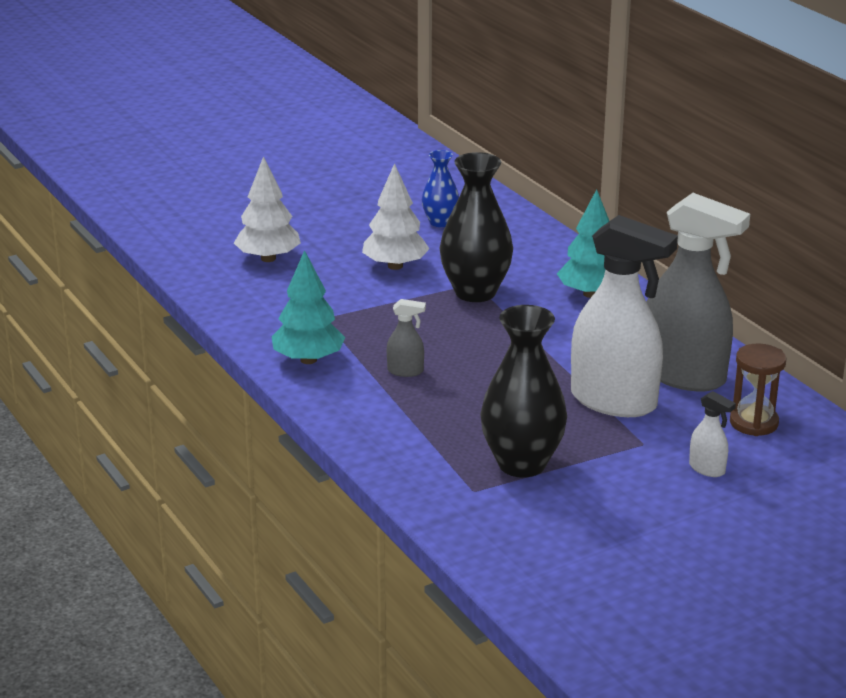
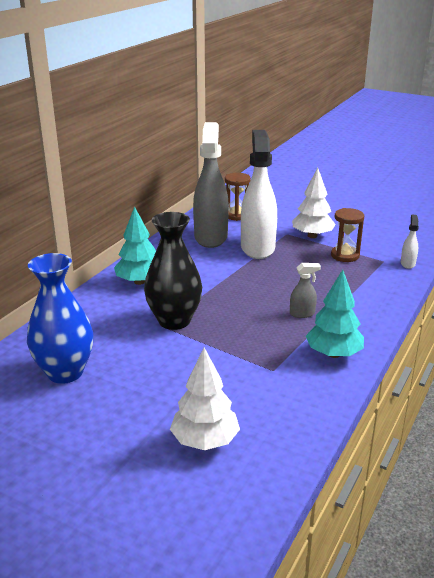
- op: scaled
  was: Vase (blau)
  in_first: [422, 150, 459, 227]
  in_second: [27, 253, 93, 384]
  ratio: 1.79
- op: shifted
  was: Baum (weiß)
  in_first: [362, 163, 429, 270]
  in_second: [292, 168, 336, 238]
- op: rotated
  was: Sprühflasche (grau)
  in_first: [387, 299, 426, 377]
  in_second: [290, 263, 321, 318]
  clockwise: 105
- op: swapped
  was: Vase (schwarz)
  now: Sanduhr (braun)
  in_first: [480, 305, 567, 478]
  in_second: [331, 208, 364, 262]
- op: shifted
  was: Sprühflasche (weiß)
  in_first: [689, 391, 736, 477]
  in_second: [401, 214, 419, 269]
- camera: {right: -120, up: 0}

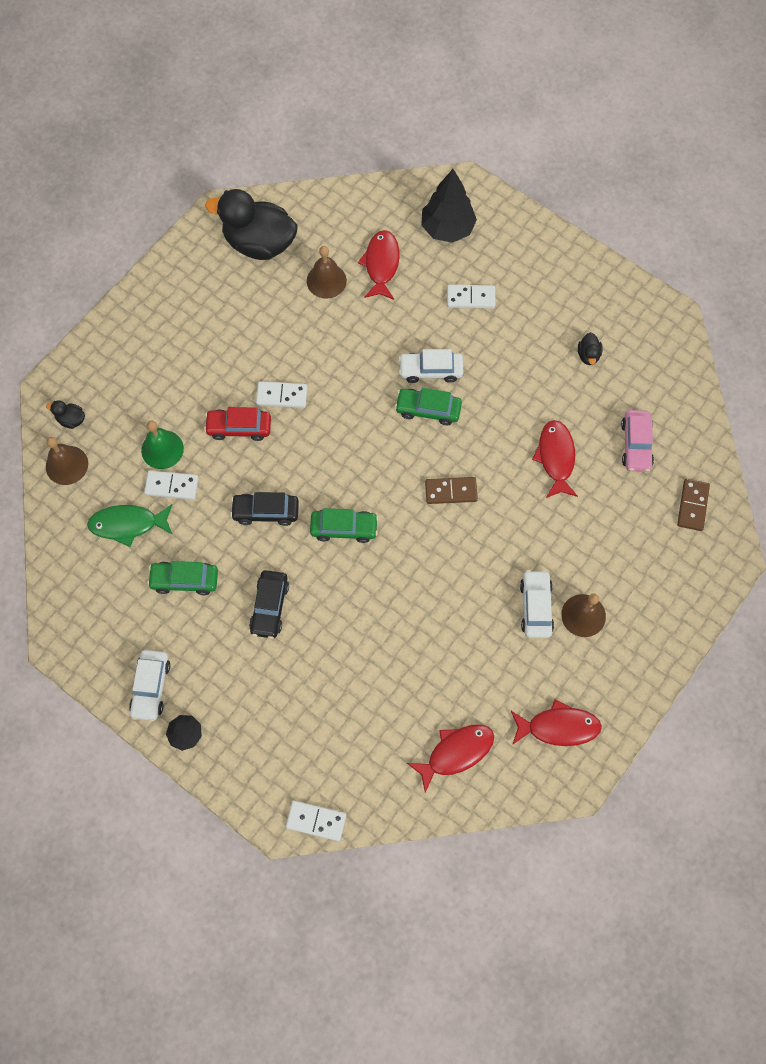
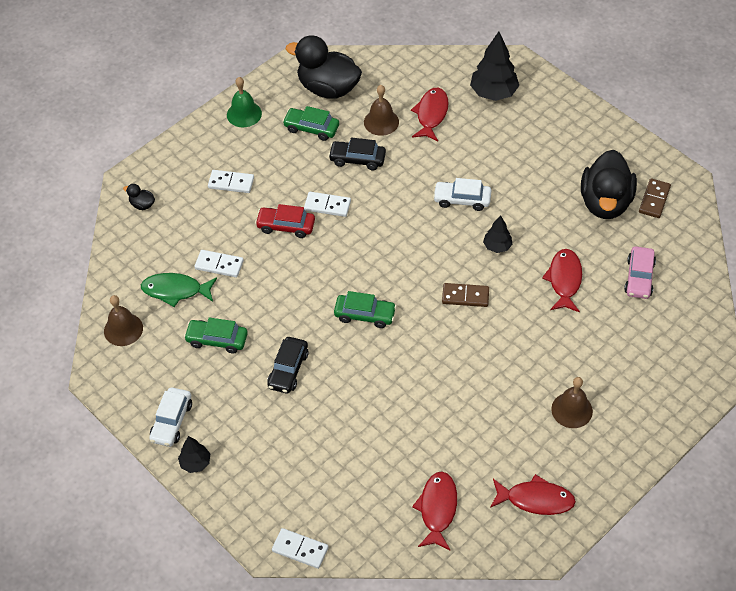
- op: shifted
  was: Dominostein (weiß)
  in_first: [447, 285, 495, 308]
  in_second: [208, 170, 254, 193]
- op: scaled
  was: Ente (schwarz)
  in_first: [578, 332, 603, 365]
  in_second: [581, 150, 637, 219]
  ratio: 2.48
- op: shifted
  was: Auto (grün)
  in_first: [395, 388, 462, 425]
  in_second: [283, 106, 339, 141]
- op: shifted
  was: Glocke (grün)
  in_first: [141, 421, 184, 469]
  in_second: [227, 77, 262, 127]
- op: shifted
  was: Glocke (braun)
  in_first: [46, 437, 88, 485]
  in_second: [104, 295, 143, 346]
- op: shifted
  was: Dominostein (braun)
  in_first: [677, 479, 710, 531]
  in_second: [639, 178, 671, 218]
- op: shifted
  was: Auto (schwarz)
  in_first: [230, 492, 299, 526]
  in_second: [328, 138, 386, 170]
- op: gone
  was: Auto (weiß)
  in_first: [520, 570, 554, 638]
- op: rotated
  was: Fisch (rot)
  in_first: [407, 724, 494, 793]
  in_second: [412, 472, 457, 551]
  clockwise: -60
- op: new
  now: Baum (schwarz)
  in_second: [483, 215, 513, 253]
- camera: {right: 10, up: -15}

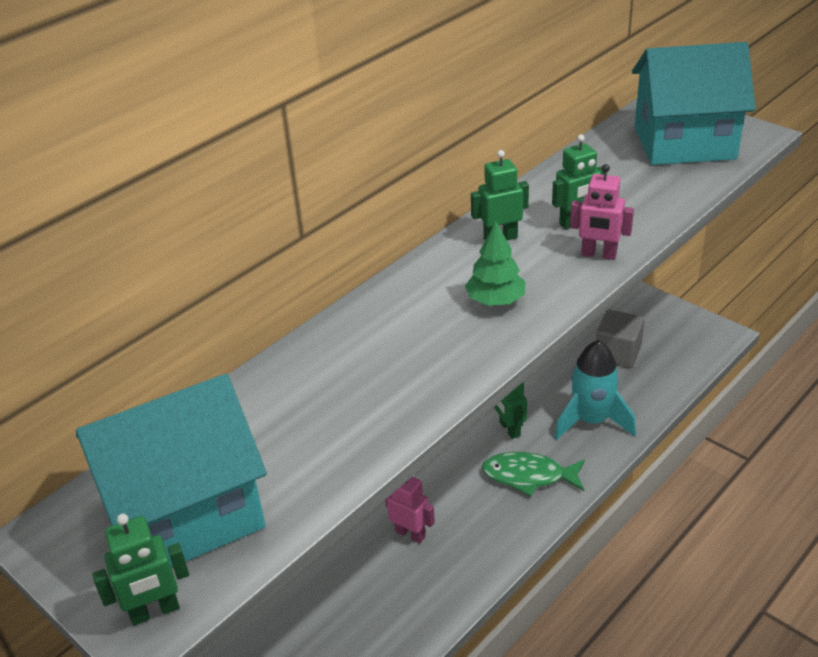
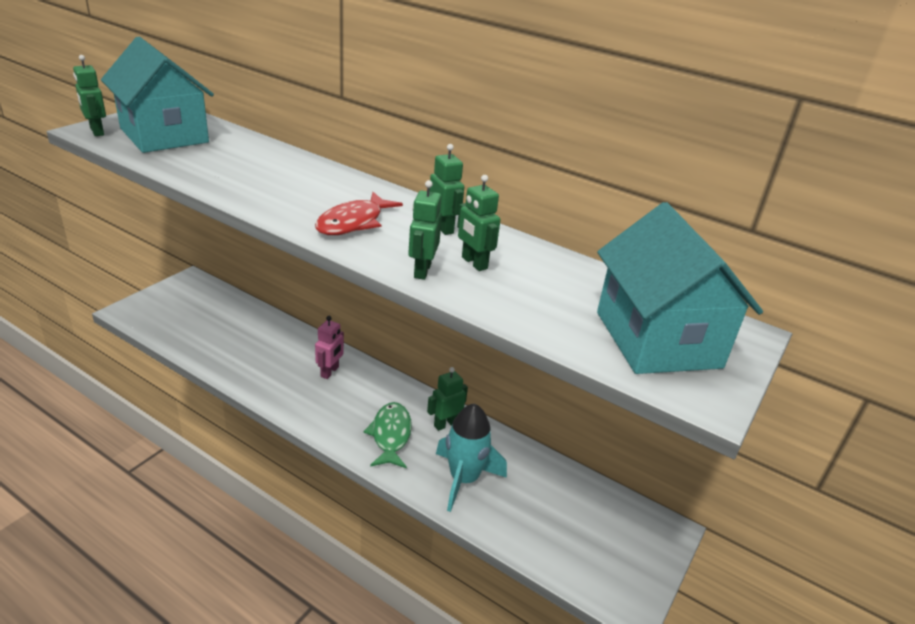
- op: repainted
  was: Roboter (rosa)
  now: Roboter (grün)
  in_first: [570, 164, 634, 260]
  in_second: [408, 180, 442, 280]
- op: swapped
  was: Baum (grün)
  now: Fisch (rot)
  in_first: [465, 221, 526, 306]
  in_second: [315, 192, 403, 235]
- op: gone
  was: Kubus (grau)
  in_first: [596, 310, 644, 368]
- camera: {right: 75, up: -5}

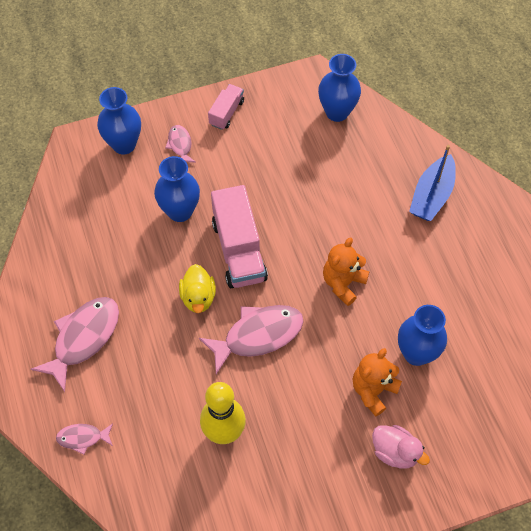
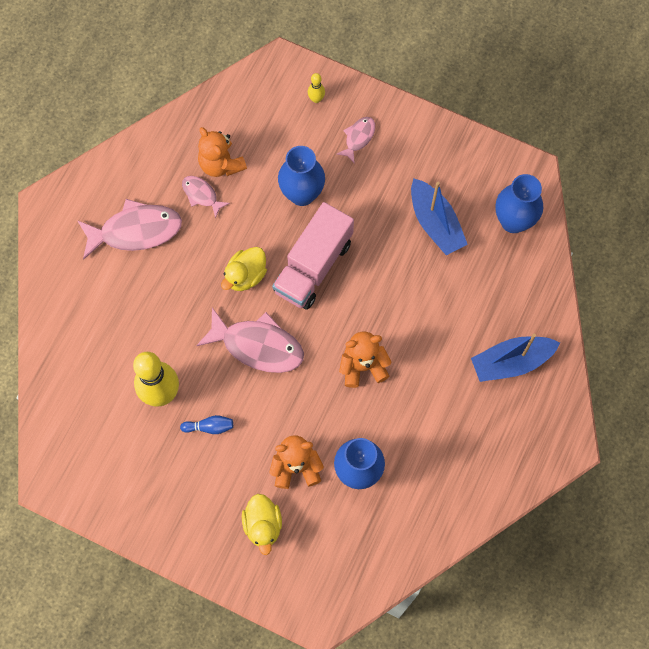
- op: gone
  was: Lastwagen (rosa)
  in_first: [208, 84, 244, 130]
- op: swapped
  was: Vase (blau)
  now: Bowlingkegel (gelb)
  in_first: [97, 87, 141, 154]
  in_second: [308, 73, 325, 103]
- op: shifted
  was: Fisch (rosa)
  in_first: [56, 424, 113, 455]
  in_second: [182, 176, 230, 218]
- op: repainted
  was: Ente (rosa)
  now: Ente (gelb)
  in_first: [372, 425, 430, 469]
  in_second: [242, 494, 282, 555]
- op: new
  now: Teddybär (orange)
  in_second: [198, 127, 247, 177]
- op: new
  now: Boot (blau)
  in_second: [411, 179, 468, 255]
- op: new
  now: Bowlingkegel (blau)
  in_second: [180, 415, 233, 434]
- camera: {right: 45, up: 10}

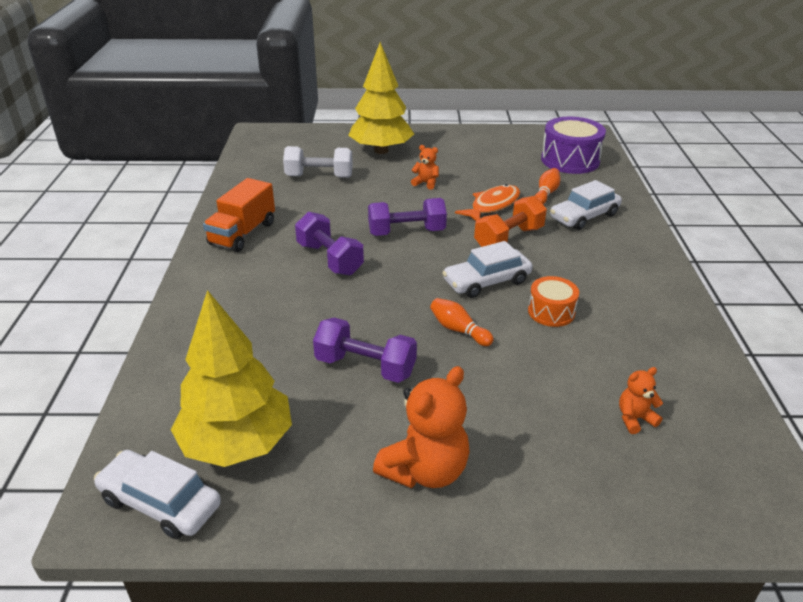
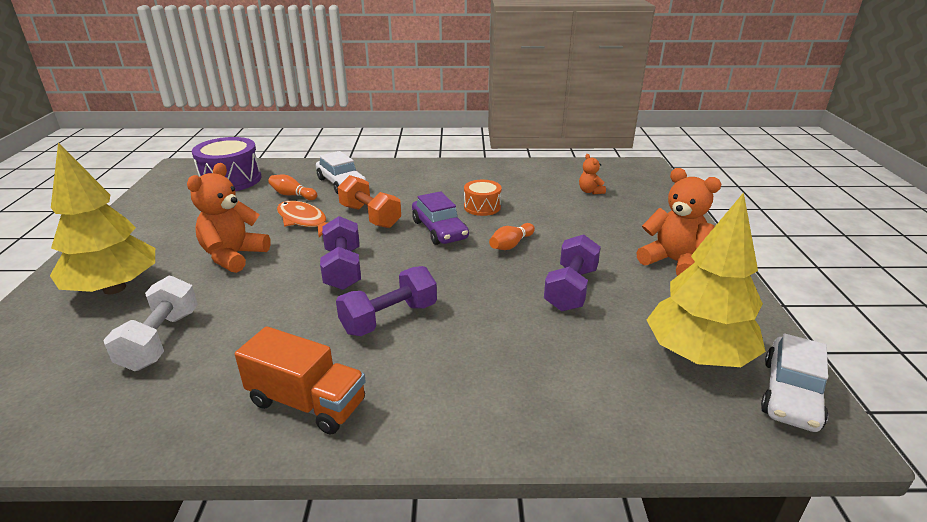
- op: scaled
  was: Teddybär (orange)
  in_first: [411, 145, 439, 190]
  in_second: [187, 163, 271, 273]
  ratio: 1.97
- op: repainted
  was: Auto (weiß)
  now: Auto (lila)
  in_first: [442, 241, 533, 298]
  in_second: [412, 191, 469, 245]
- camera: {right: -90, up: -5}

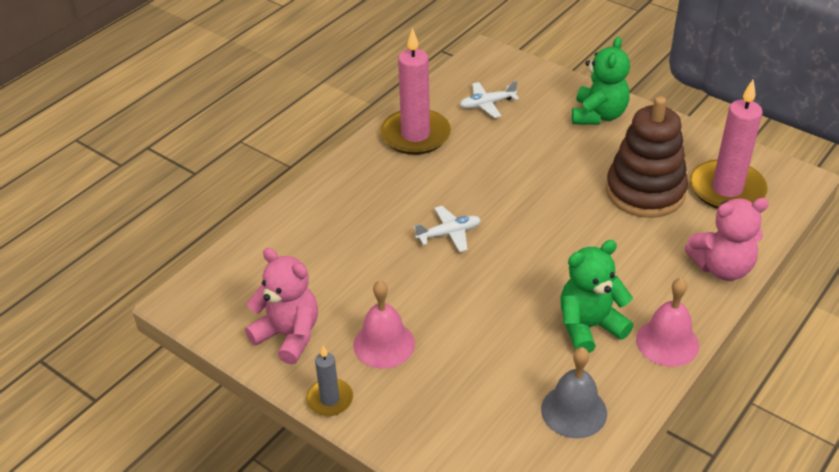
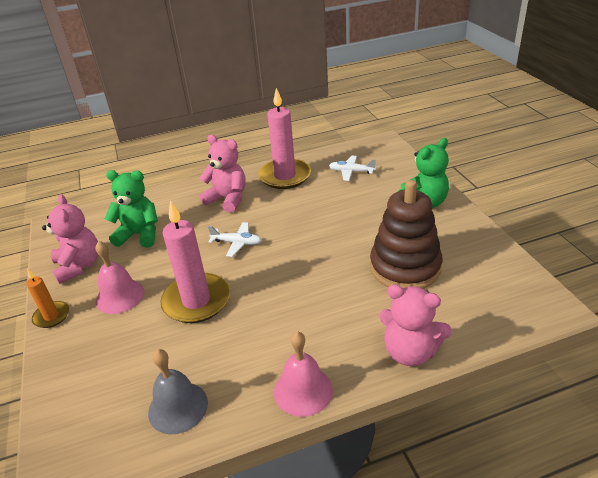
- op: shifted
  was: Kerze (rosa)
  in_first: [690, 80, 768, 209]
  in_second: [161, 201, 230, 323]
- op: shifted
  was: Teddybär (grün)
  in_first: [560, 240, 633, 353]
  in_second: [105, 170, 158, 248]
- op: repainted
  was: Kerze (grau)
  now: Kerze (orange)
  in_first: [306, 346, 353, 416]
  in_second: [26, 269, 69, 328]
- op: new
  now: Teddybär (rosa)
  in_second: [200, 135, 246, 213]
- camera: {right: 35, up: -5}

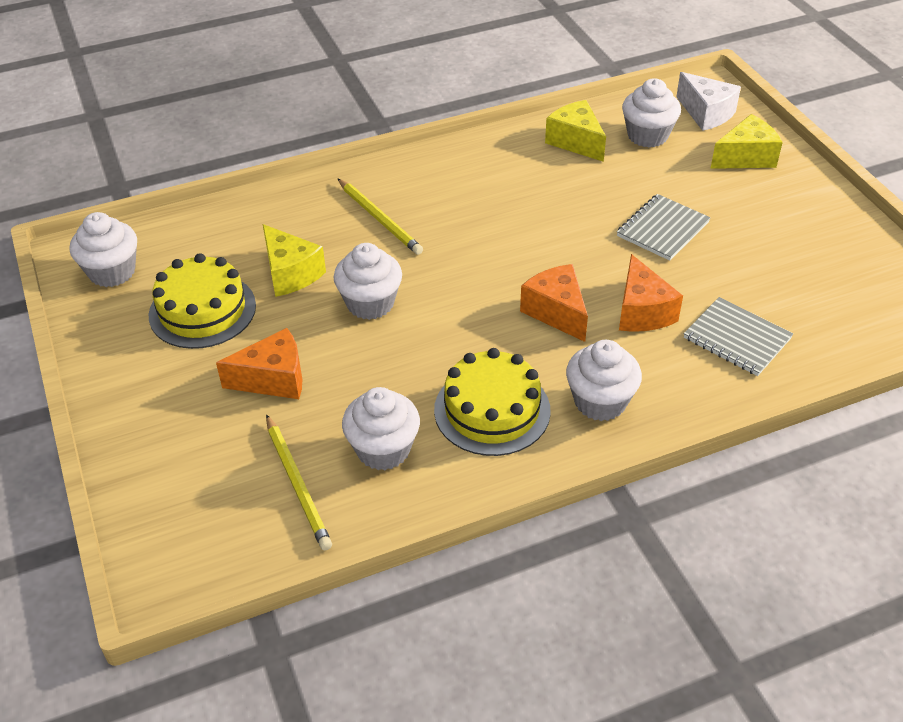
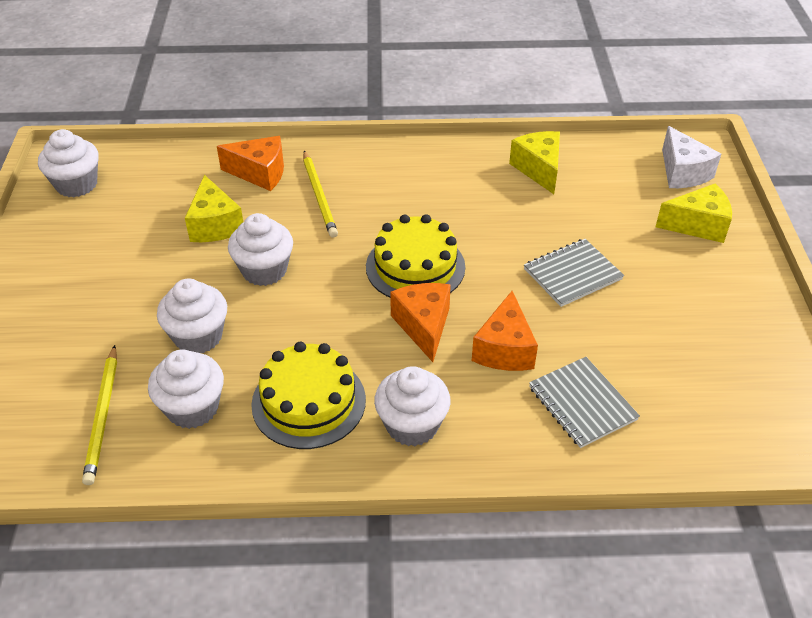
- op: shifted
  was: Muffin (weiß)
  in_first: [622, 78, 681, 148]
  in_second: [157, 278, 227, 353]
- op: shifted
  was: Kuchen (gelb)
  in_first: [148, 253, 256, 349]
  in_second: [366, 214, 465, 297]
- op: shifted
  was: Käse (orange)
  in_first: [216, 328, 302, 399]
  in_second: [217, 136, 284, 191]
- camera: {right: 20, up: 0}

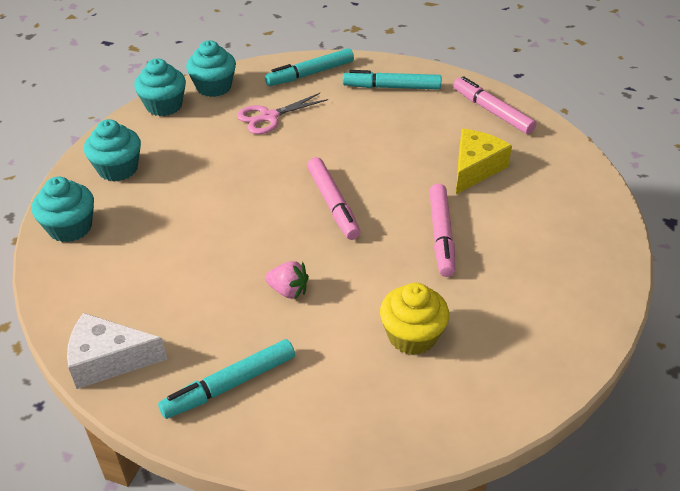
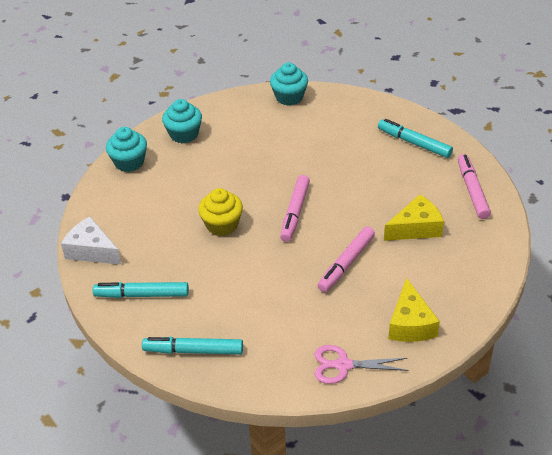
- op: shifted
  was: Filzstift (türkis)
  in_first: [265, 48, 354, 86]
  in_second: [142, 337, 243, 354]
- op: gone
  was: Muffin (türkis)
  in_first: [134, 58, 186, 116]
- op: shifted
  was: Schere (rosa)
  in_first: [237, 93, 328, 134]
  in_second: [315, 345, 409, 384]
- op: gone
  was: Erdbeere (rosa)
  in_first: [265, 261, 309, 300]
- op: shifted
  was: Muffin (gelb)
  in_first: [380, 283, 449, 355]
  in_second: [198, 188, 243, 236]
- op: new
  now: Käse (gelb)
  in_second: [388, 278, 440, 342]
- camera: {right: 35, up: 0}

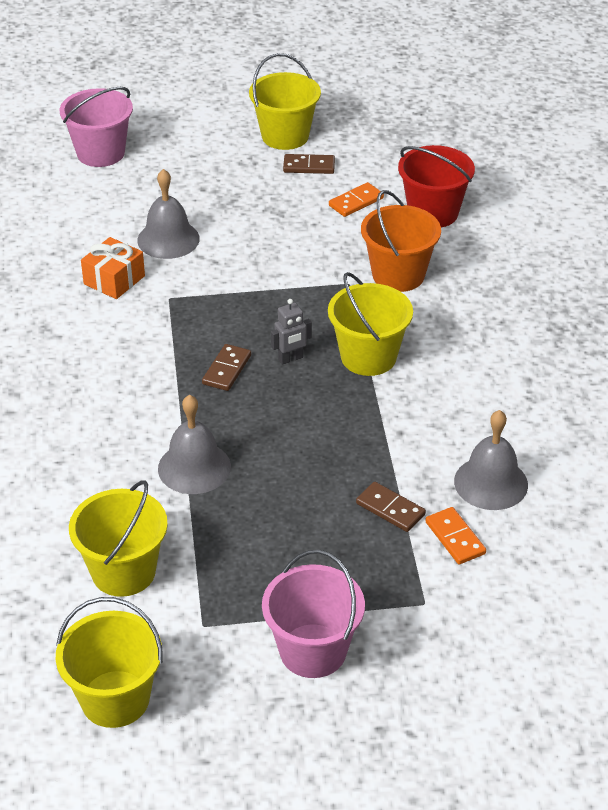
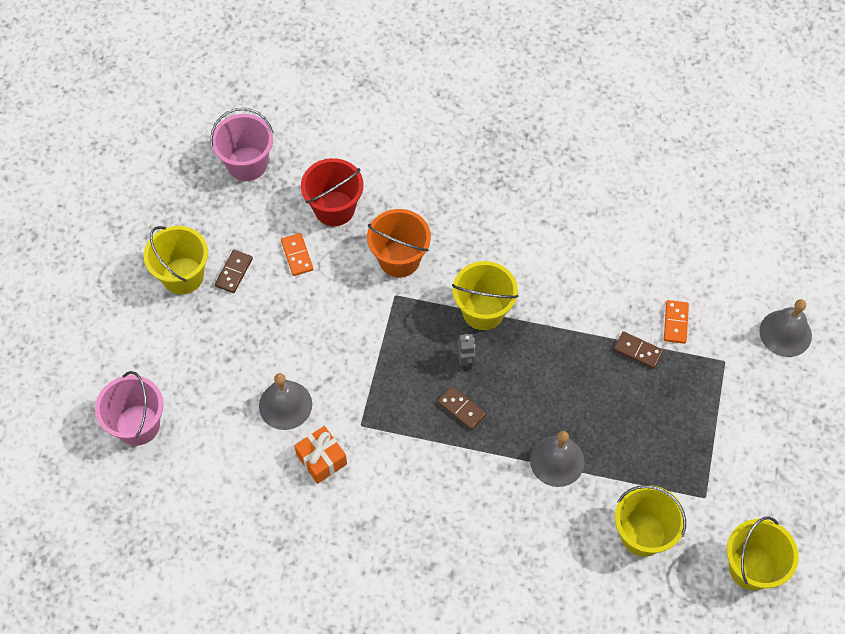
- op: shifted
  was: Glocke (grau)
  in_first: [454, 410, 528, 510]
  in_second: [759, 299, 812, 357]
- op: rotated
  was: Dominostein (braun)
  in_first: [356, 482, 426, 532]
  in_second: [614, 331, 663, 369]
  clockwise: 60
- op: rotated
  was: Dominostein (orange)
  in_first: [425, 507, 486, 564]
  in_second: [664, 300, 689, 344]
  clockwise: -75
- op: shifted
  was: Eimer (rosa)
  in_first: [262, 550, 365, 678]
  in_second: [210, 108, 274, 181]
- camera: {right: -70, up: 20}

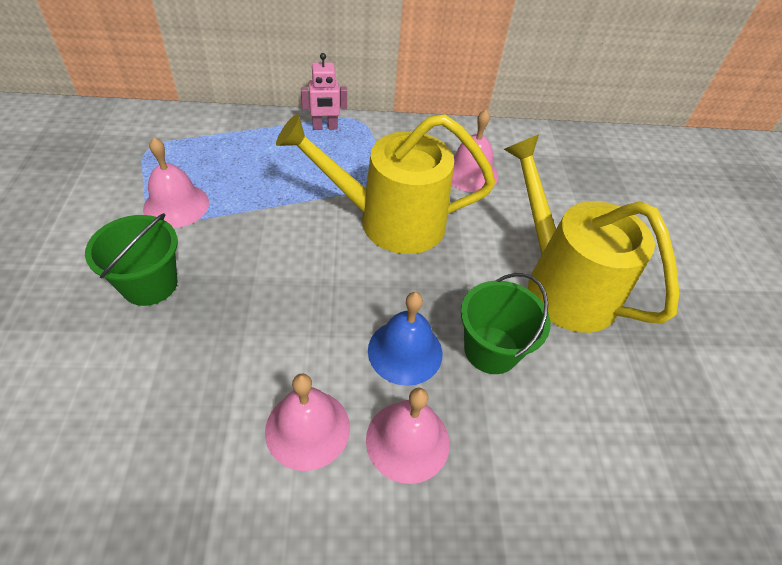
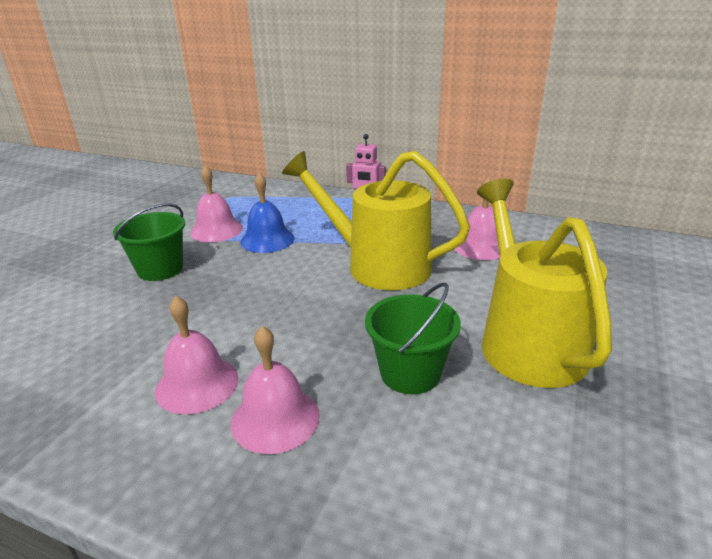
- op: shifted
  was: Glocke (blau)
  in_first: [368, 292, 442, 386]
  in_second: [240, 173, 295, 253]
- camera: {right: 30, up: -20}

